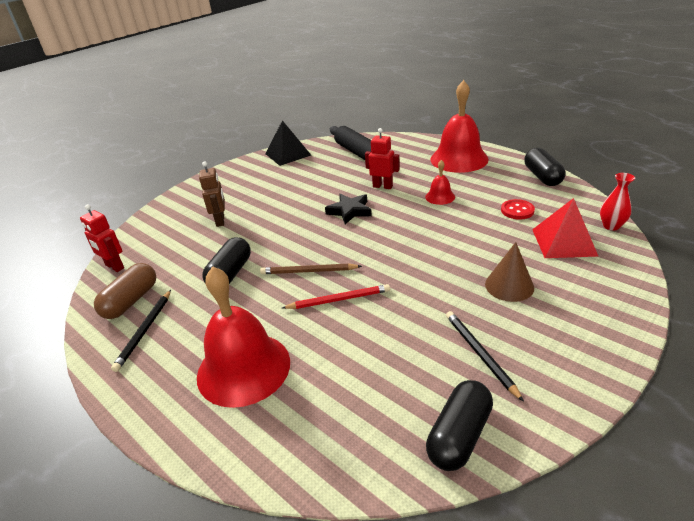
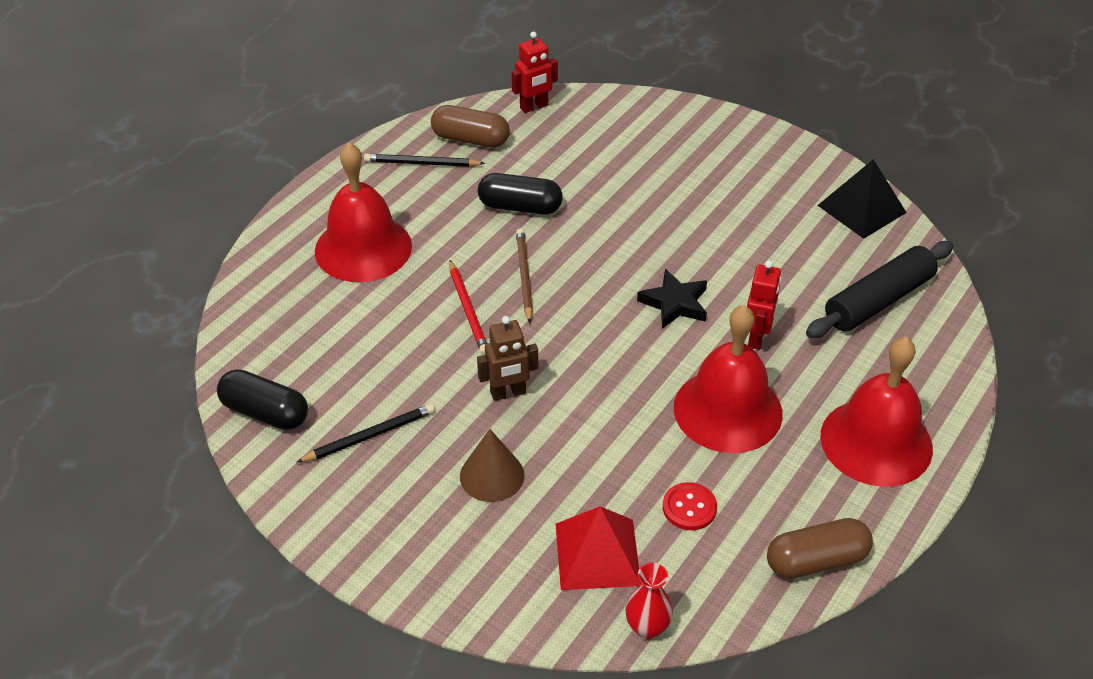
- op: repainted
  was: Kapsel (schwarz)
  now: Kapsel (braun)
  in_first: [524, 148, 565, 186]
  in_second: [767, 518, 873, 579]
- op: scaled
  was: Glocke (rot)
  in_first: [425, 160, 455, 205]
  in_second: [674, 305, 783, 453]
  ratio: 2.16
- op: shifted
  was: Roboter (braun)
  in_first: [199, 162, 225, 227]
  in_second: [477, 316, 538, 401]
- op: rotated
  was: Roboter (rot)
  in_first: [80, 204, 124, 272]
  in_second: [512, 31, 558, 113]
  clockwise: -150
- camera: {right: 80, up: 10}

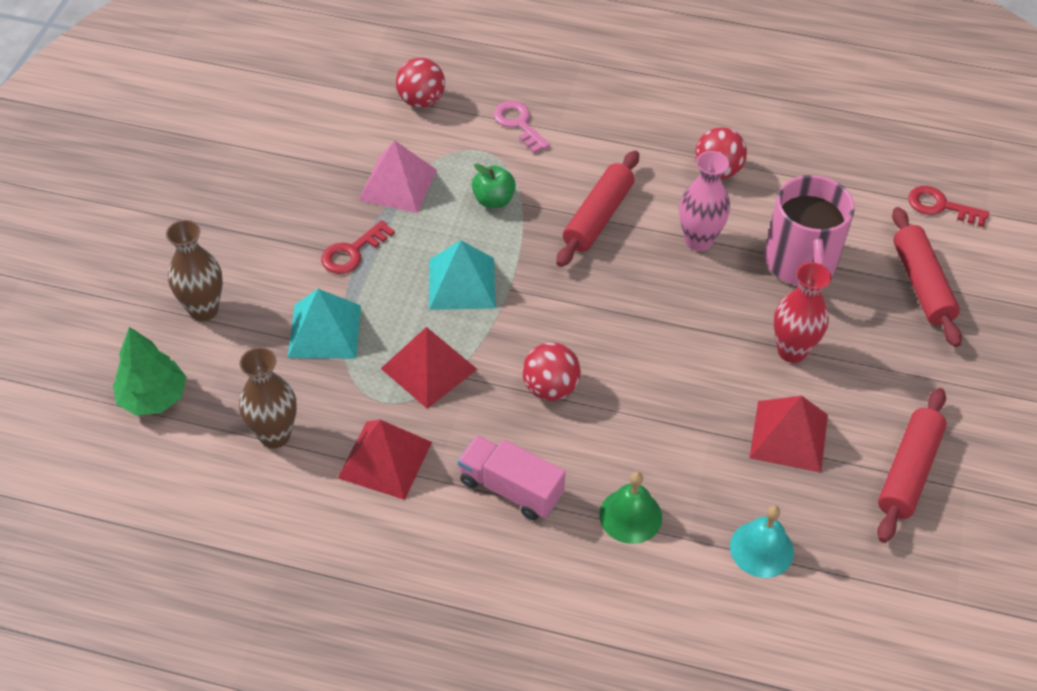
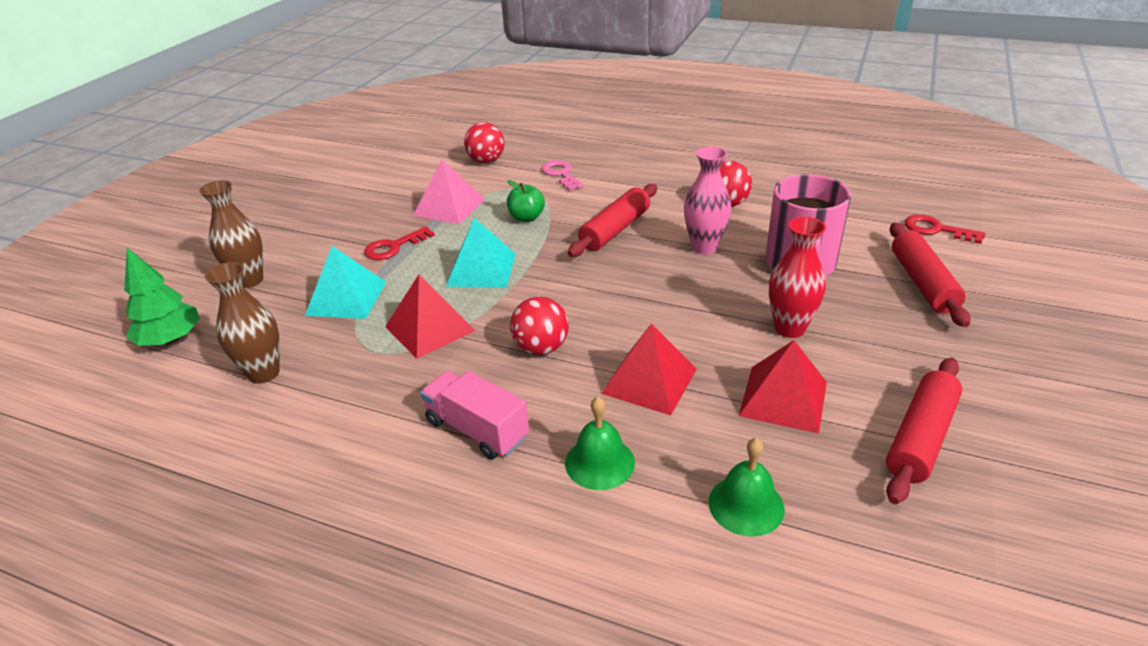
- op: shifted
  was: Pyramide (rot)
  in_first: [338, 420, 432, 500]
  in_second: [601, 324, 697, 416]
- op: repainted
  was: Glocke (türkis)
  now: Glocke (grün)
  in_first: [730, 505, 794, 578]
  in_second: [709, 438, 785, 537]
- camera: {right: 10, up: -15}

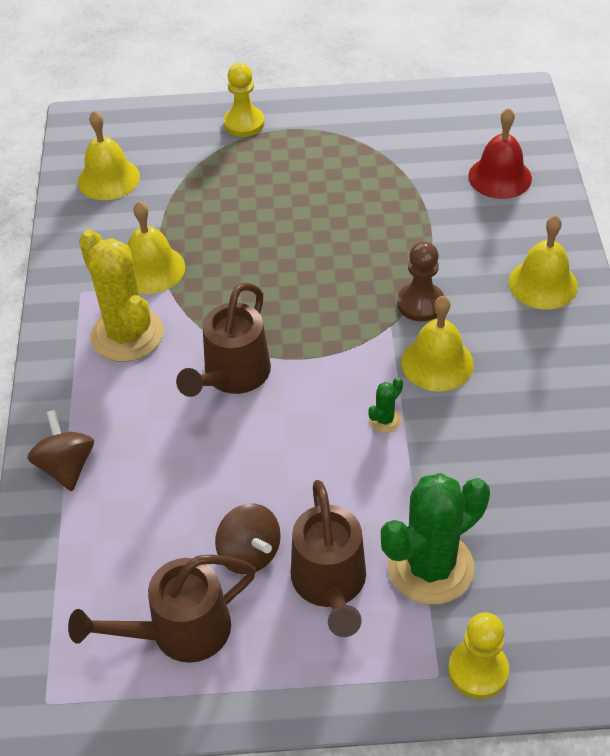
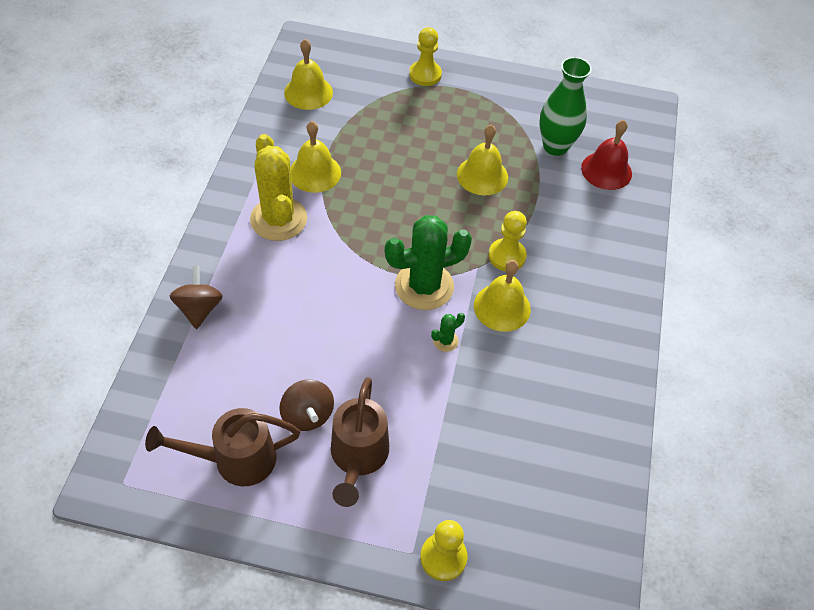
- op: shifted
  was: Glocke (gelb)
  in_first: [509, 215, 578, 309]
  in_second: [457, 125, 508, 195]
- op: repainted
  was: Bauer (braun)
  now: Bauer (gelb)
  in_first: [397, 242, 444, 321]
  in_second: [488, 211, 527, 271]
- op: gone
  was: Gießkanne (braun)
  in_first: [176, 283, 271, 397]
- op: shifted
  was: Kaktus (grün)
  in_first: [381, 473, 490, 605]
  in_second: [385, 215, 472, 310]
- op: new
  now: Vase (grün)
  in_second: [539, 57, 592, 156]
- camera: {right: 10, up: 5}

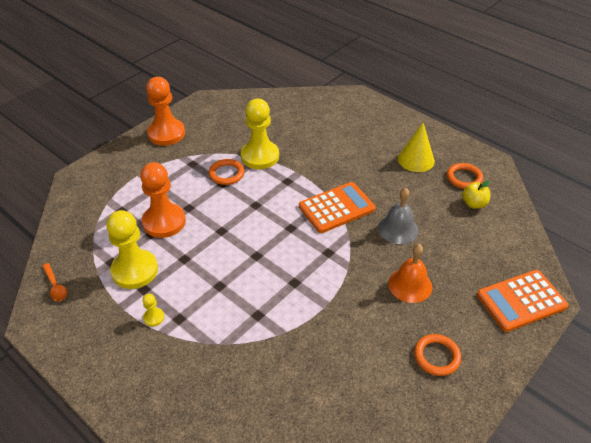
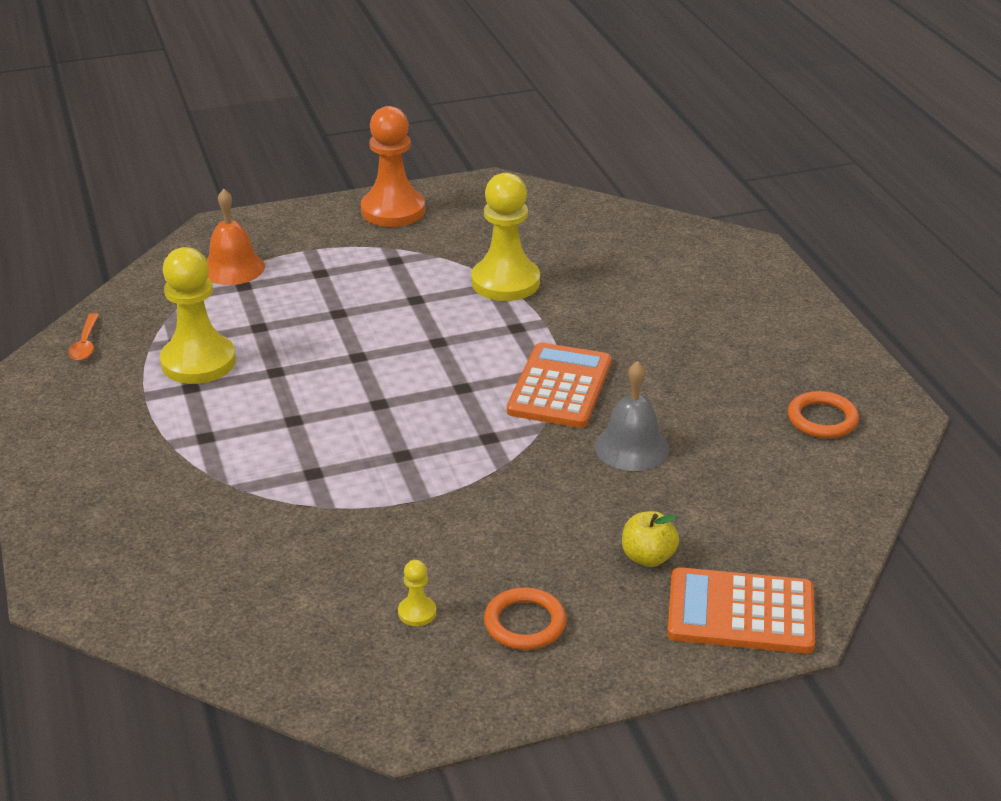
- op: gone
  was: Kegel (gelb)
  in_first: [398, 123, 435, 172]
- op: gone
  was: Ring (orange)
  in_first: [209, 159, 245, 185]
- op: gone
  was: Bauer (orange)
  in_first: [140, 162, 186, 238]
- op: shifted
  was: Apfel (gelb)
  in_first: [462, 181, 490, 209]
  in_second: [622, 511, 679, 567]
- op: rotated
  was: Taschenrechner (orange)
  in_first: [299, 182, 376, 233]
  in_second: [507, 343, 611, 428]
  clockwise: -75
- op: shifted
  was: Glocke (orange)
  in_first: [388, 244, 432, 303]
  in_second: [207, 189, 265, 285]
- op: shifted
  was: Bauer (gelb)
  in_first: [142, 294, 164, 327]
  in_second: [398, 560, 436, 626]
- camera: {right: 30, up: -10}

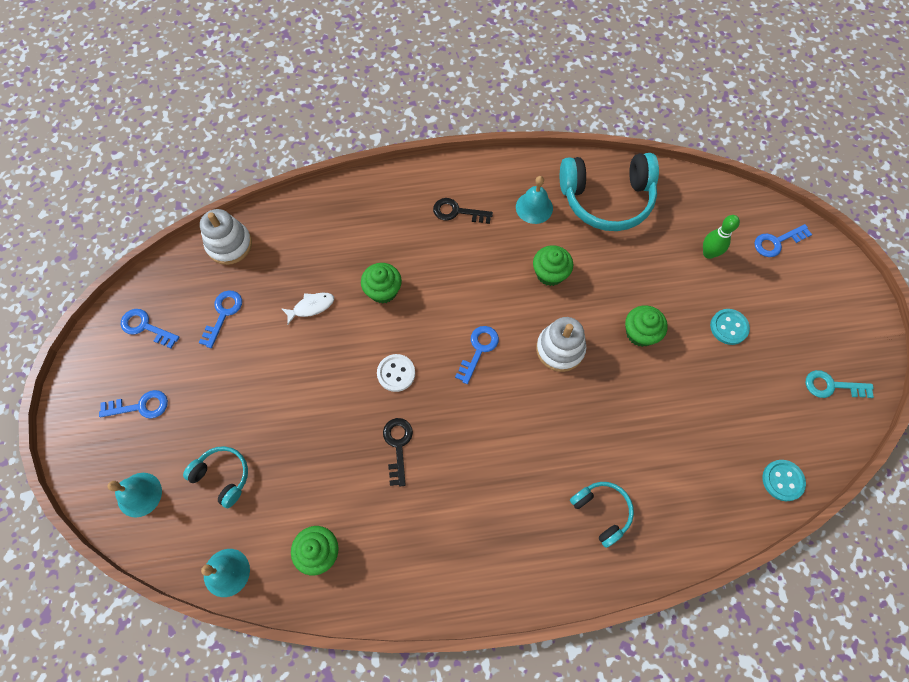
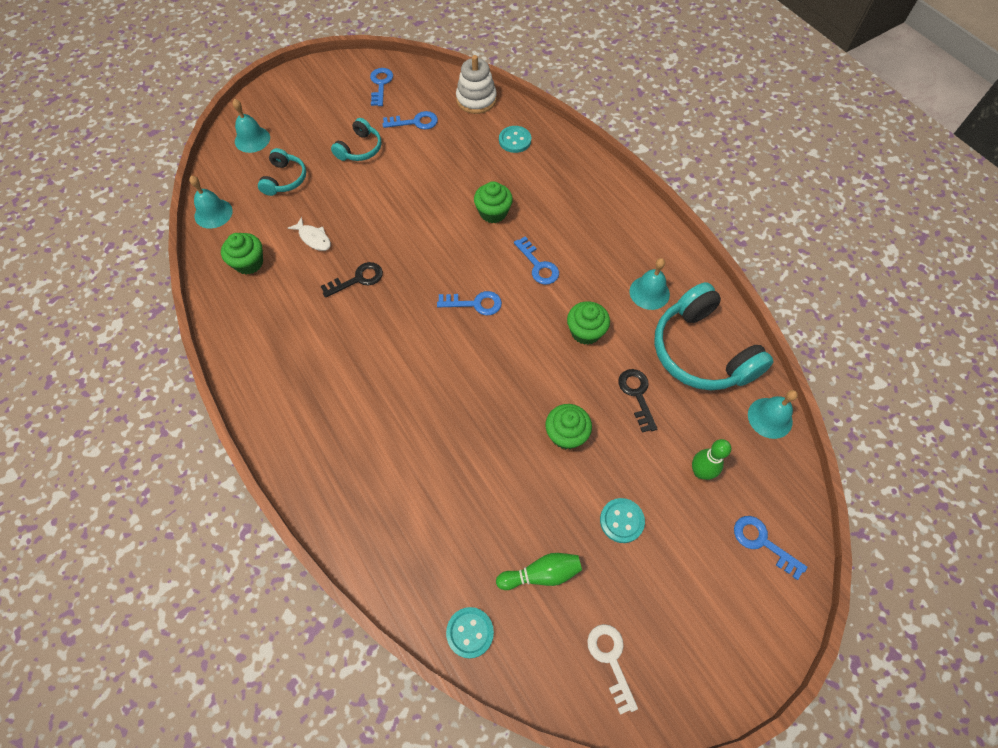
- op: shifted
  was: Schlüssel (schwarz)
  in_first: [433, 198, 493, 224]
  in_second: [618, 369, 657, 433]
- op: shifted
  was: Fisch (weiß)
  in_first: [281, 293, 334, 325]
  in_second: [288, 217, 331, 251]
- op: gone
  was: Stapelspielzeug (weiß)
  in_first: [536, 317, 586, 372]
- op: gone
  was: Knopf (weiß)
  in_first: [377, 354, 415, 392]
- op: repainted
  was: Schlüssel (türkis)
  now: Schlüssel (weiß)
  in_first: [806, 370, 874, 398]
  in_second: [587, 624, 638, 715]
- op: shifted
  was: Schlüssel (blau)
  in_first: [99, 390, 168, 419]
  in_second: [514, 237, 559, 285]
- op: shifted
  was: Kopfhörer (türkis)
  in_first: [570, 482, 634, 548]
  in_second: [331, 118, 381, 161]
- op: new
  now: Knopf (türkis)
  in_second: [499, 126, 531, 153]
- op: new
  now: Glocke (türkis)
  in_second: [748, 390, 798, 439]
- op: new
  now: Bowlingkegel (grün)
  in_second: [496, 553, 582, 590]
- camera: {right: 65, up: -5}

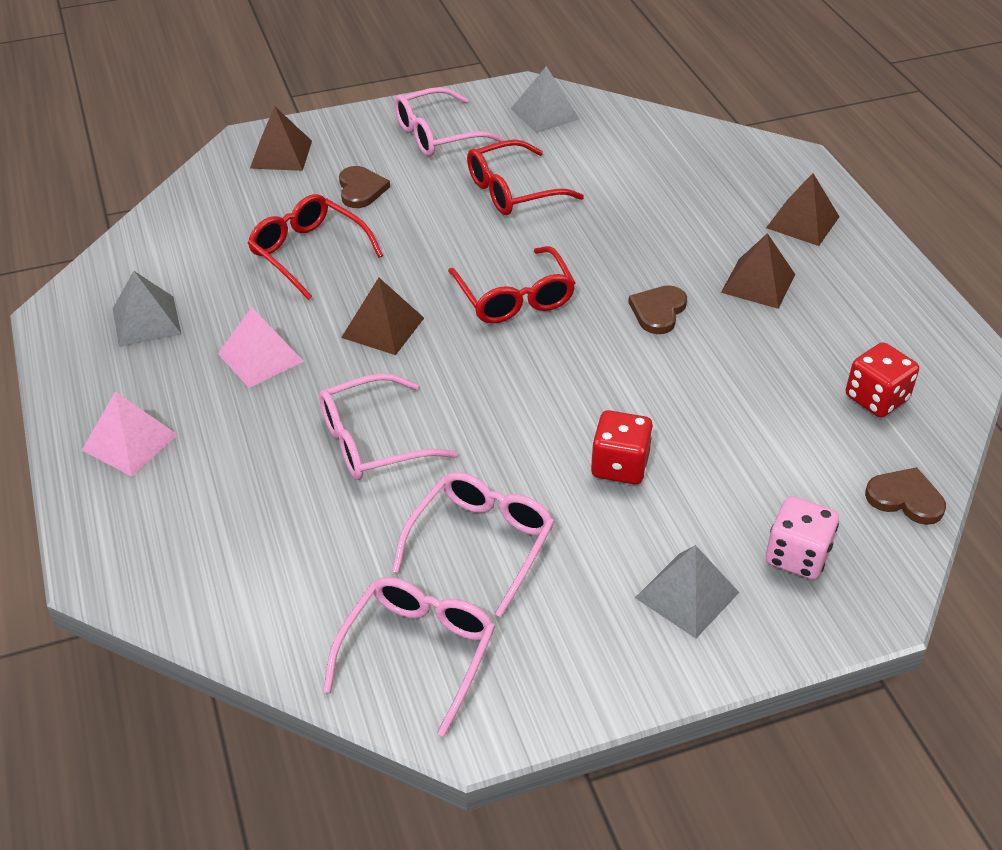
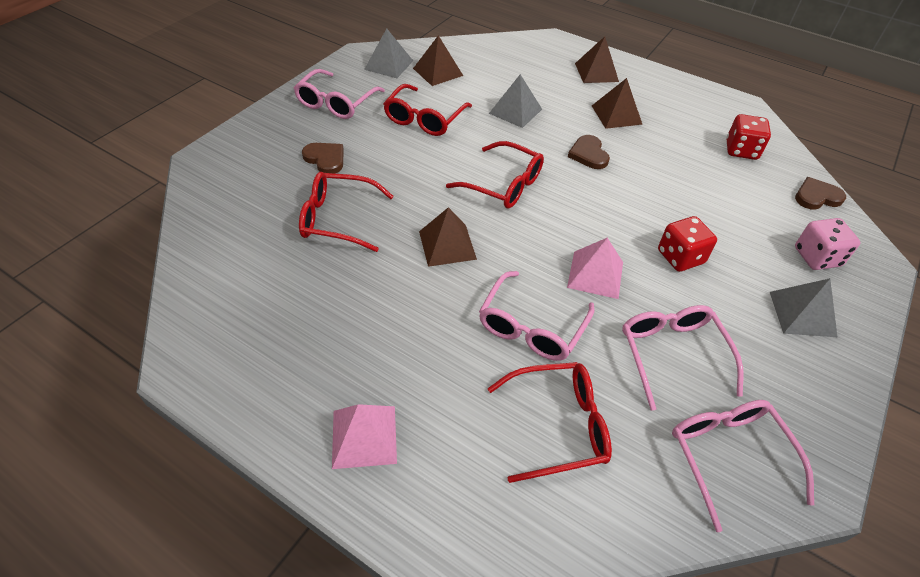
- op: shifted
  was: Pyramide (braun)
  in_first: [250, 106, 312, 171]
  in_second: [413, 35, 463, 86]
- op: shifted
  was: Pyramide (grau)
  in_first: [113, 271, 181, 347]
  in_second: [489, 74, 542, 128]
- op: shifted
  was: Pyramide (rosa)
  in_first: [218, 307, 304, 388]
  in_second: [567, 238, 623, 299]
- op: new
  now: Brille (rot)
  in_second: [487, 362, 612, 483]
- camera: {right: -40, up: 5}

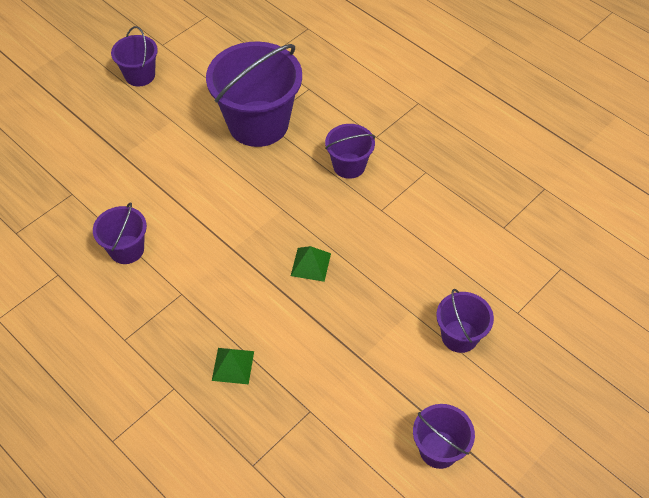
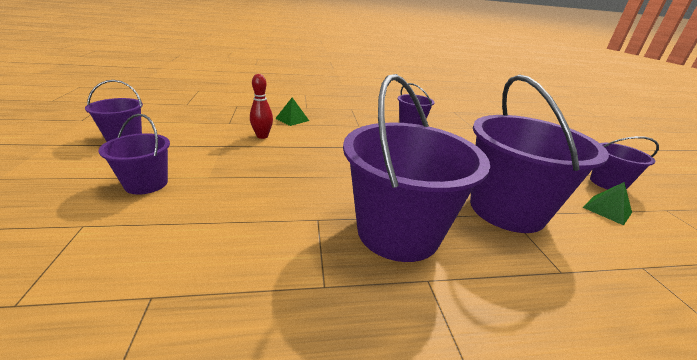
- op: scaled
  was: Eimer (lila)
  in_first: [325, 124, 375, 179]
  in_second: [343, 74, 490, 262]
  ratio: 1.94
- op: shifted
  was: Pyramide (grün)
  in_first: [291, 246, 331, 282]
  in_second: [583, 182, 632, 225]
- op: new
  now: Bowlingkegel (rot)
  in_second: [250, 74, 273, 139]
- camera: {right: 125, up: -25}

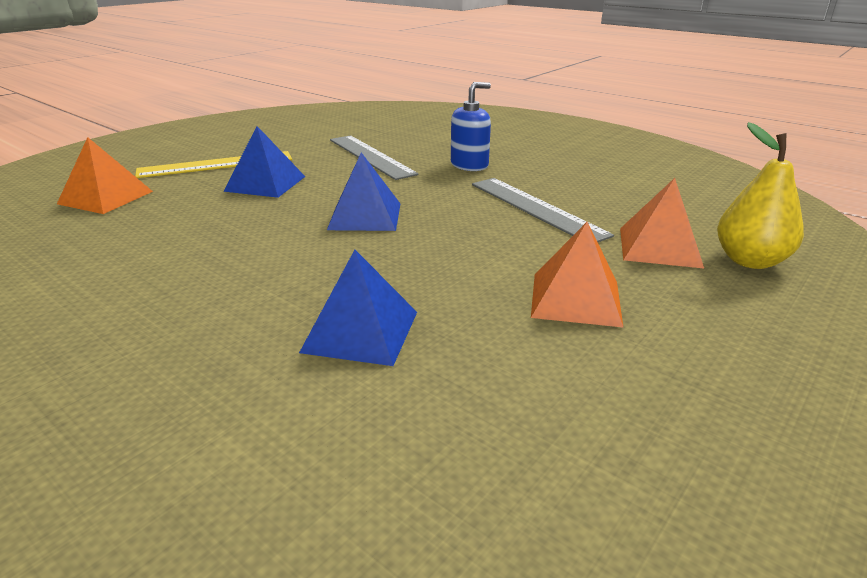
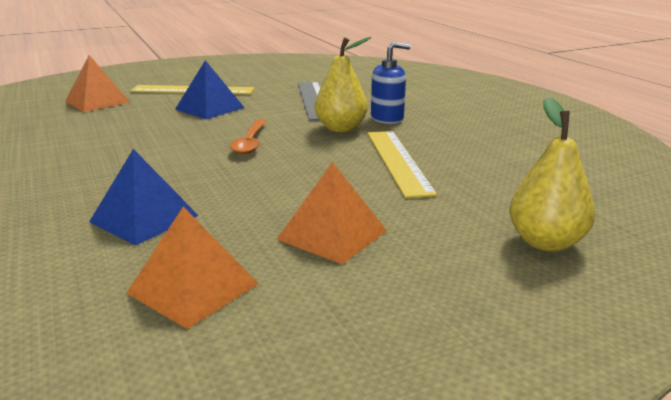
- op: swapped
  was: Pyramide (blau)
  now: Löffel (orange)
  in_first: [327, 152, 400, 231]
  in_second: [230, 119, 267, 154]
- op: repainted
  was: Lineal (grau)
  now: Lineal (gelb)
  in_first: [472, 178, 614, 242]
  in_second: [367, 131, 437, 198]
- op: shifted
  was: Pyramide (orange)
  in_first: [620, 178, 704, 268]
  in_second: [127, 207, 259, 329]
- op: new
  now: Birne (gelb)
  in_second: [315, 37, 372, 132]
- camera: {right: 25, up: -5}

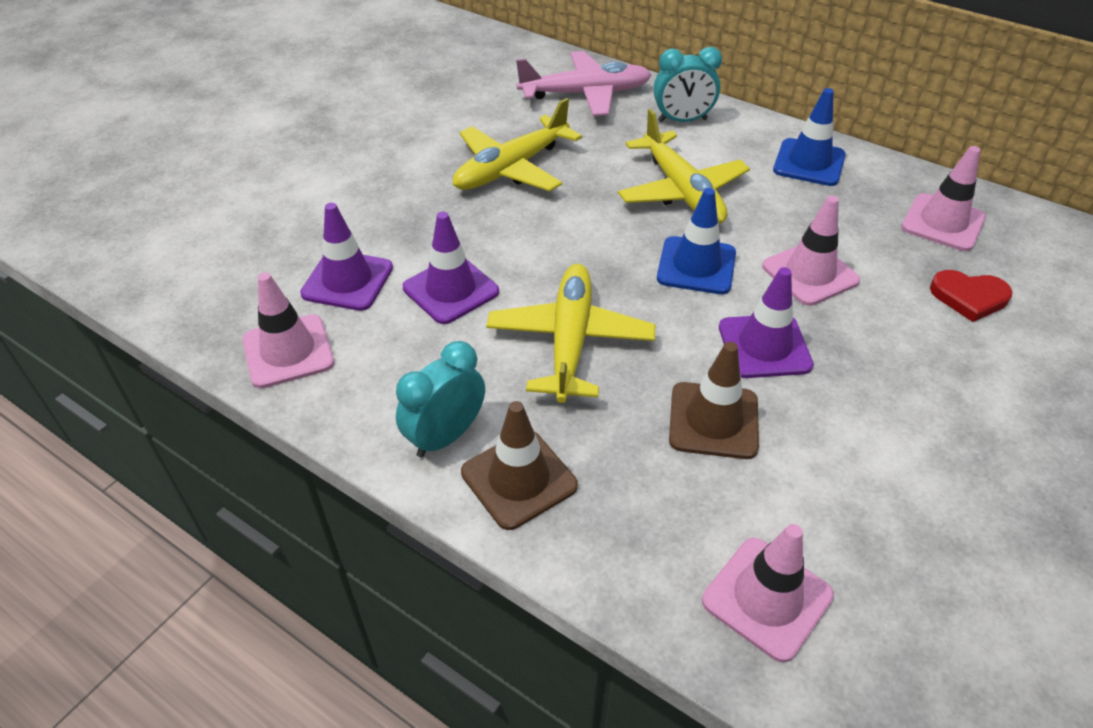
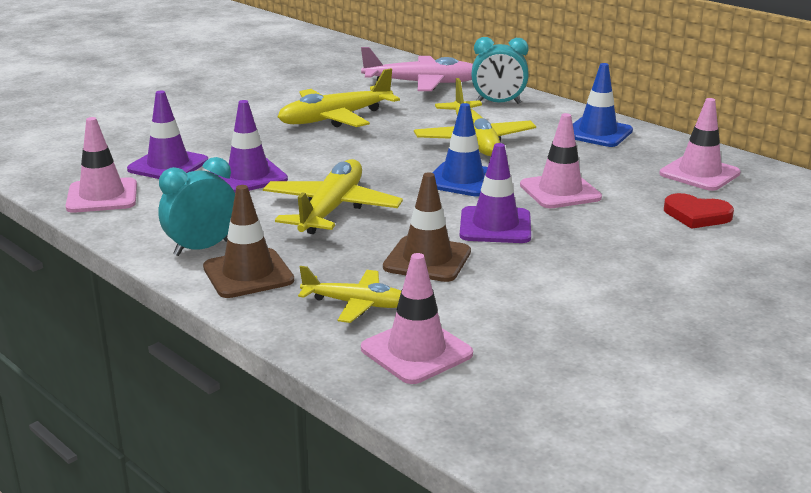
- op: new
  now: Flugzeug (gelb)
  in_second: [298, 266, 401, 323]
- camera: {right: 10, up: -20}

